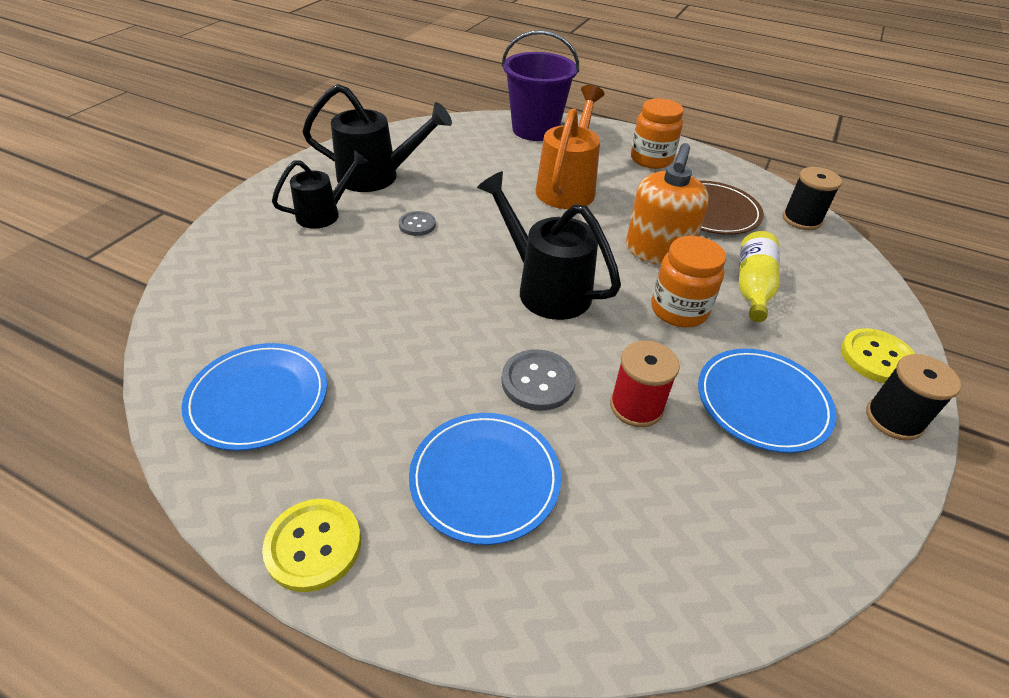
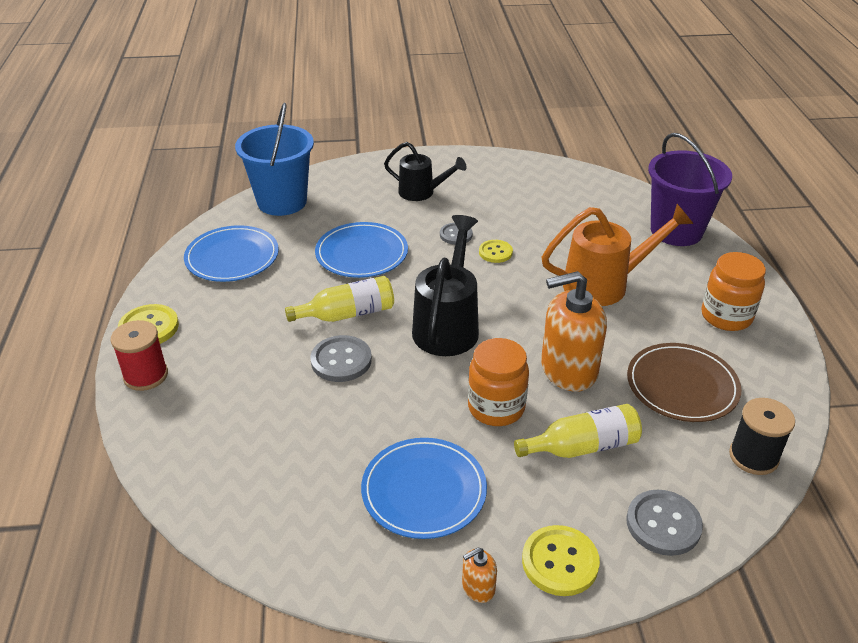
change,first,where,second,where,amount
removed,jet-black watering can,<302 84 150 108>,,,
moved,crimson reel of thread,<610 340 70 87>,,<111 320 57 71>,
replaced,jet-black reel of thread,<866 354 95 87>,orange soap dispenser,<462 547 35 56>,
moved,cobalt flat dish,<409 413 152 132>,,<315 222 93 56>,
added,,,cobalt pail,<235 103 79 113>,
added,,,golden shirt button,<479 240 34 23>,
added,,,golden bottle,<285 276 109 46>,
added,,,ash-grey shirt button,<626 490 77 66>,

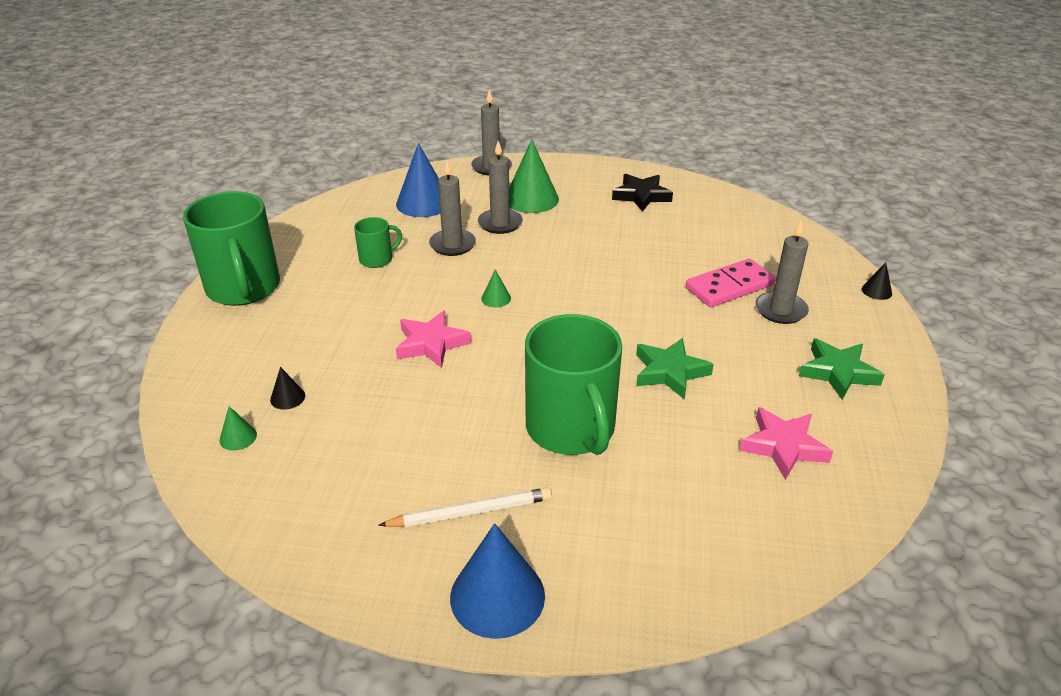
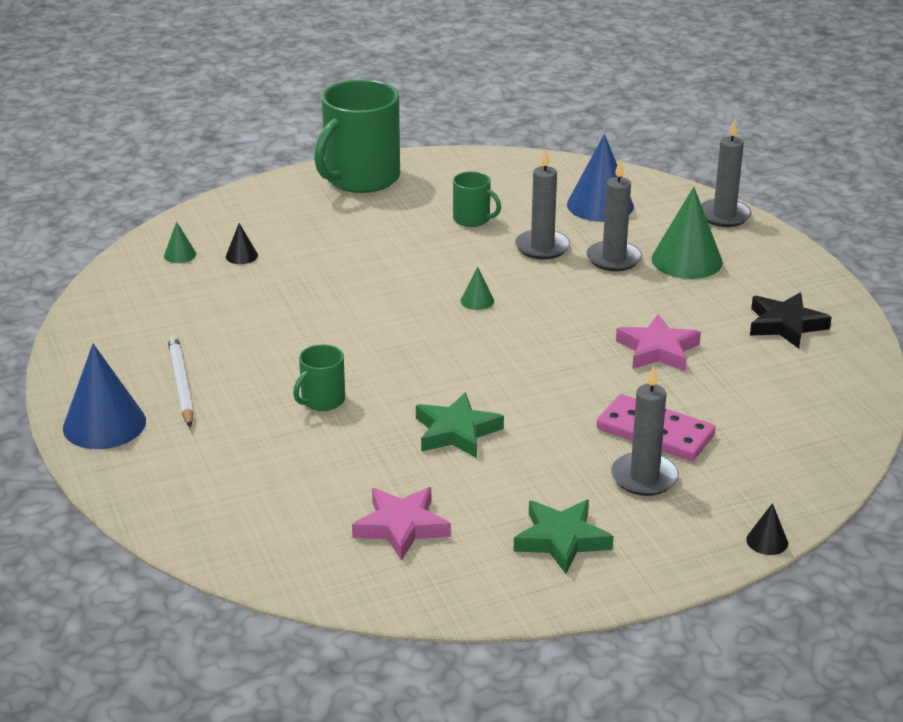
change,first,where,second,where,amount
moved,rose-pink star,<396 311 75 57>,,<616 314 85 57>,
resized,leaf-green coffee mug,<525 314 97 141>,,<293 344 52 67>,x0.47
turned,pure white lead pencil,<378 487 174 40>,,<168 335 26 92>,150 degrees counterclockwise

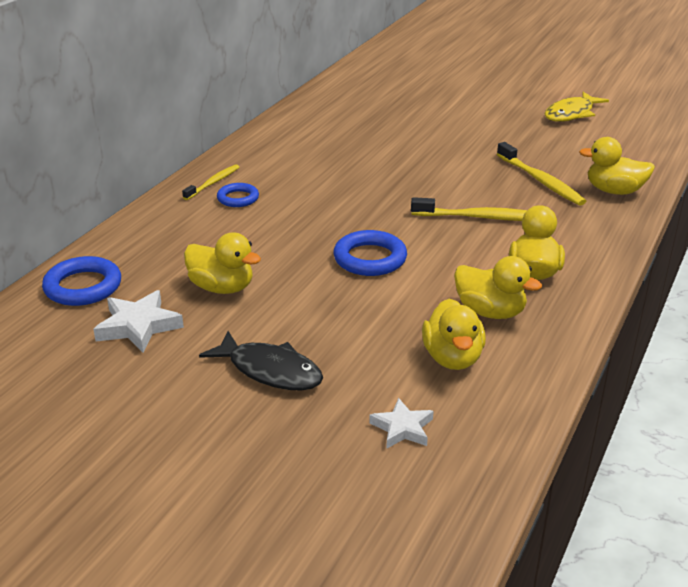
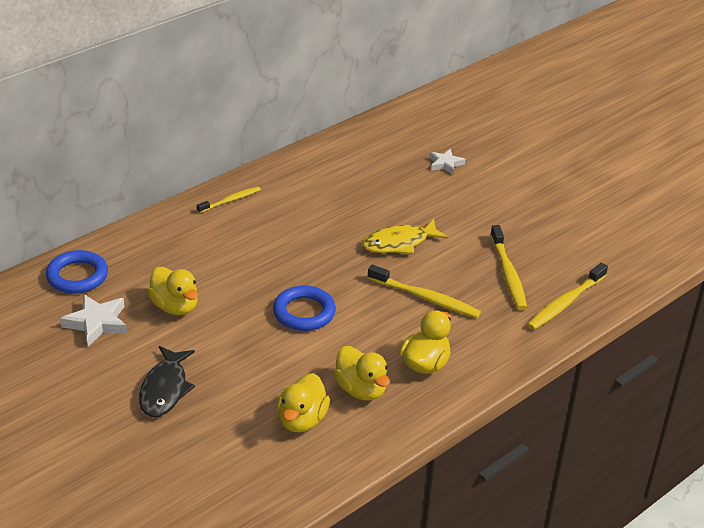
change,first,where,second,where,amount
moved,golden fish,<545 92 64 30>,,<362 219 86 35>,
replaced,golden toy duck,<579 137 76 58>,golden toothbrush,<527 263 81 67>,
removed,cobalt ring,<217 183 42 24>,,,
turned,jet-black fish,<199 331 124 60>,,<139 346 56 71>,45 degrees clockwise
moved,pure white star,<369 398 65 51>,,<429 149 36 25>,

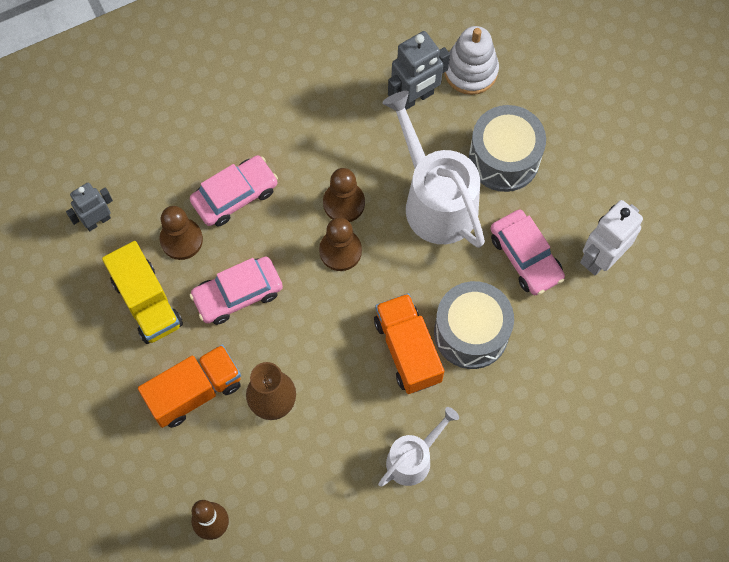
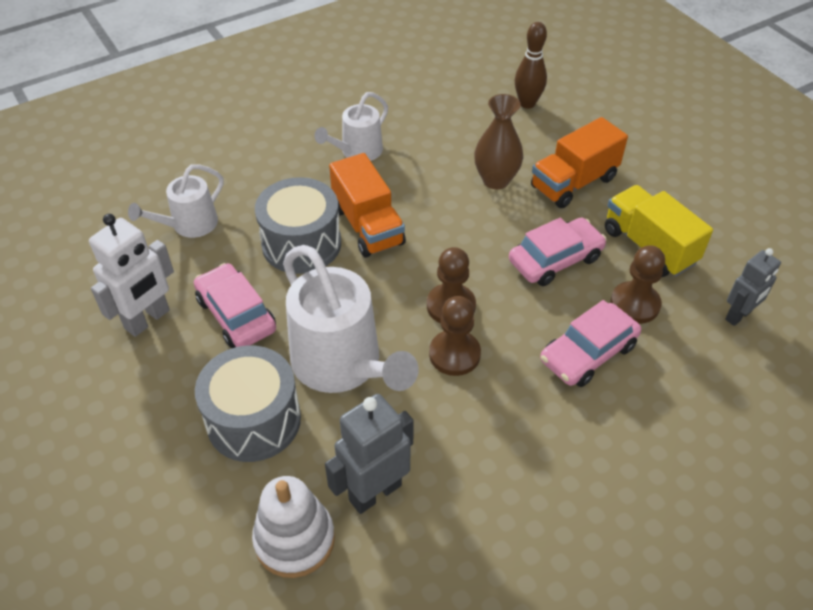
change,first,where,second,where,amount
added,,,pure white watering can,<128 164 96 74>,

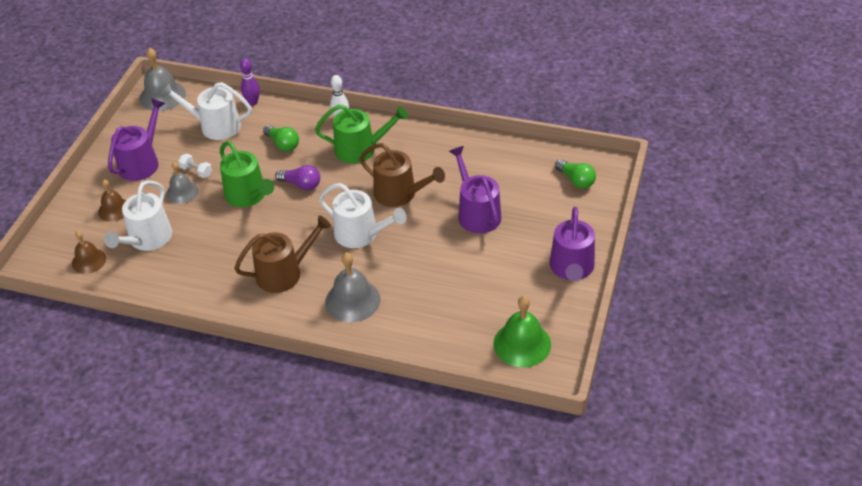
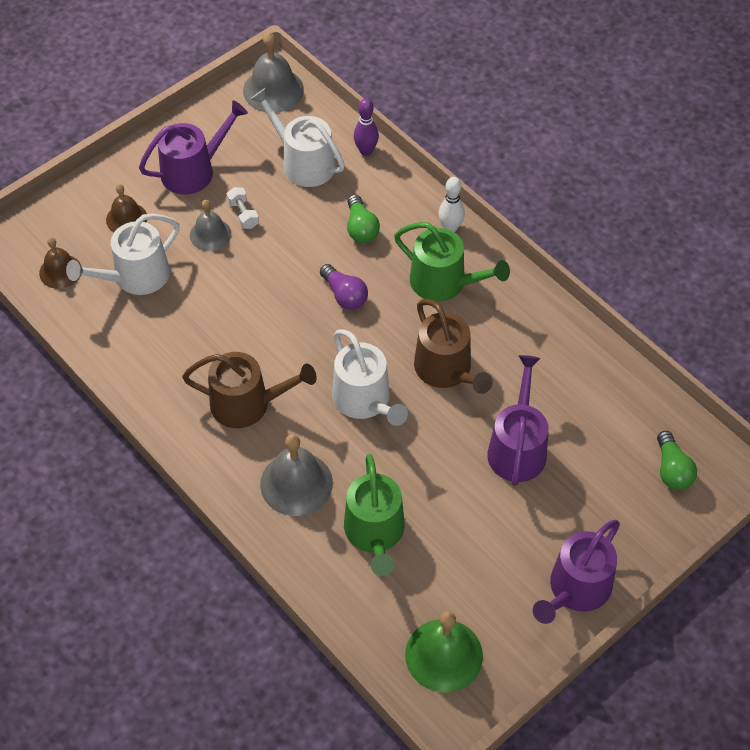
change,first,where,second,where,amount
moved,leaf-green watering can,<220 141 54 66>,,<344 454 61 122>,

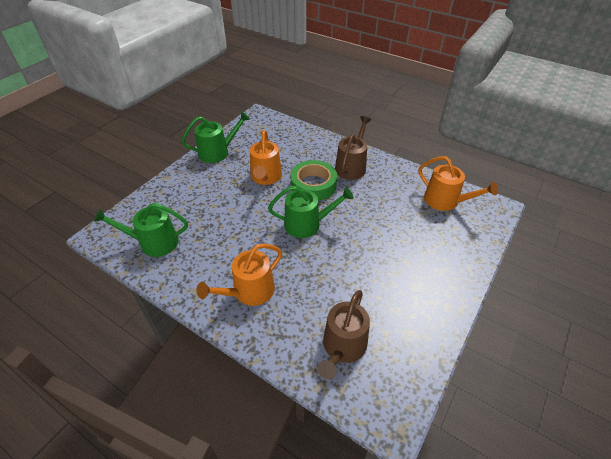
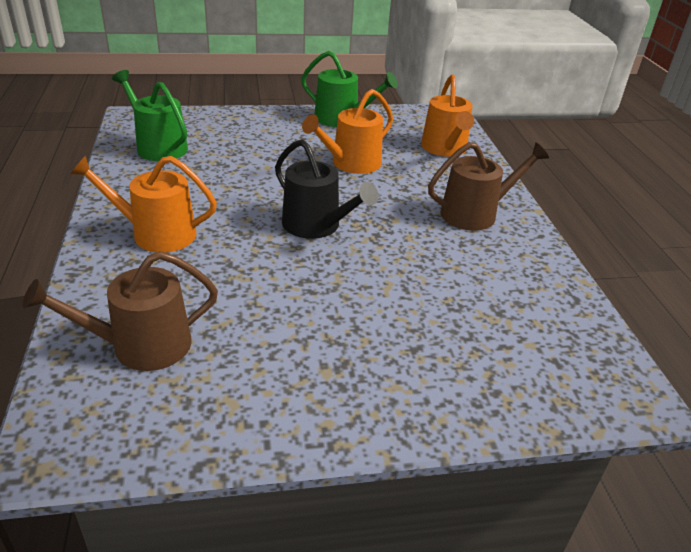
change,first,where,second,where,amount
moved,orange watering can,<418 156 80 55>,,<421 74 53 83>,
removed,leaf-green roll of tape,<290 160 47 41>,,,
recoloured,leaf-green watering can,<268 186 85 52>,jet-black watering can,<275 139 103 100>,

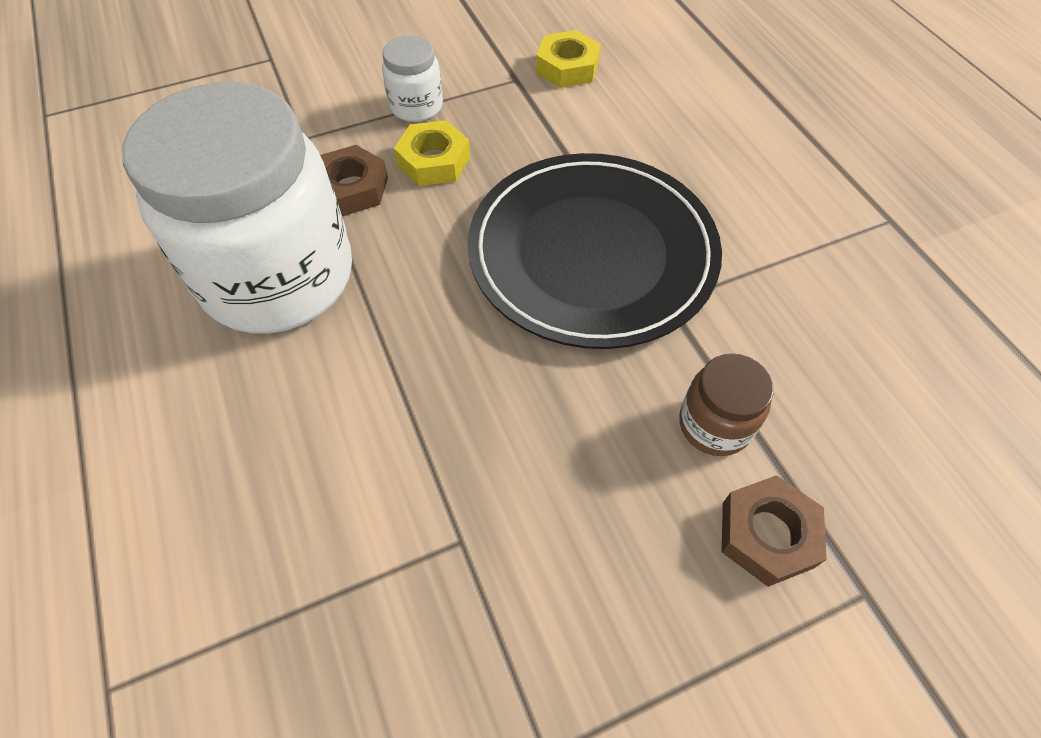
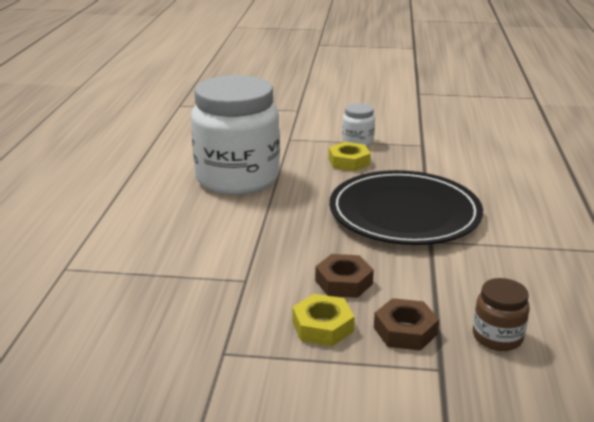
change,first,where,second,where,amount
moved,golden hex nut,<536 30 65 58>,,<292 294 63 52>,
moved,russet hex nut,<320 145 68 71>,,<315 254 59 44>,
moved,russet jam jar,<679 353 95 103>,,<473 278 57 73>,

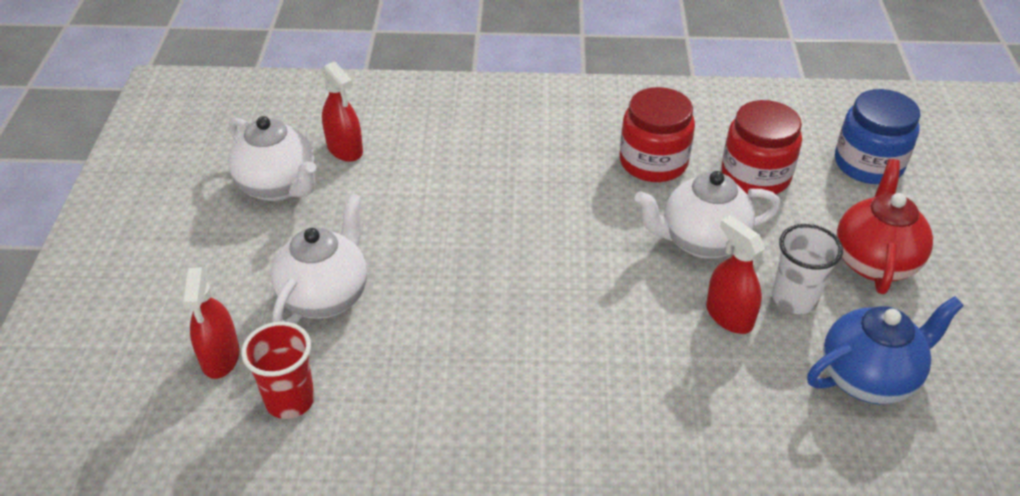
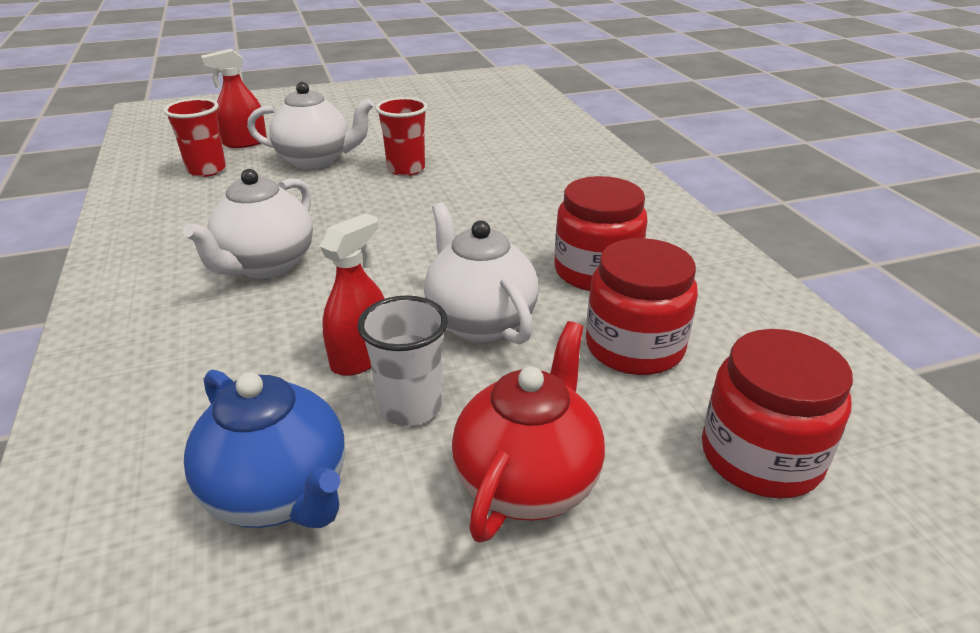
change,first,where,second,where,amount
removed,crimson spray cleaner,<321 61 42 101>,,,
recoloured,cobalt jam jar,<835 89 85 95>,crimson jam jar,<702 329 151 170>,
moved,pure white teapot,<228 116 88 85>,,<183 169 130 110>,
turned,crimson teapot,<836 159 97 135>,,<452 321 153 222>,60 degrees counterclockwise
added,,,crimson beaker,<375 97 53 79>,

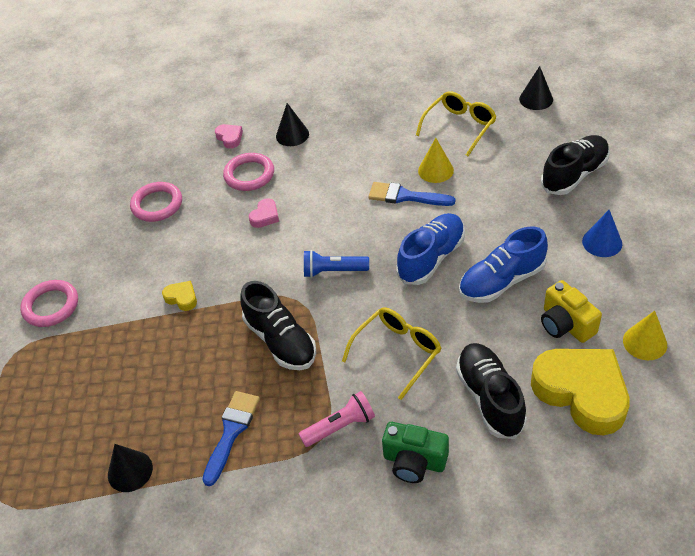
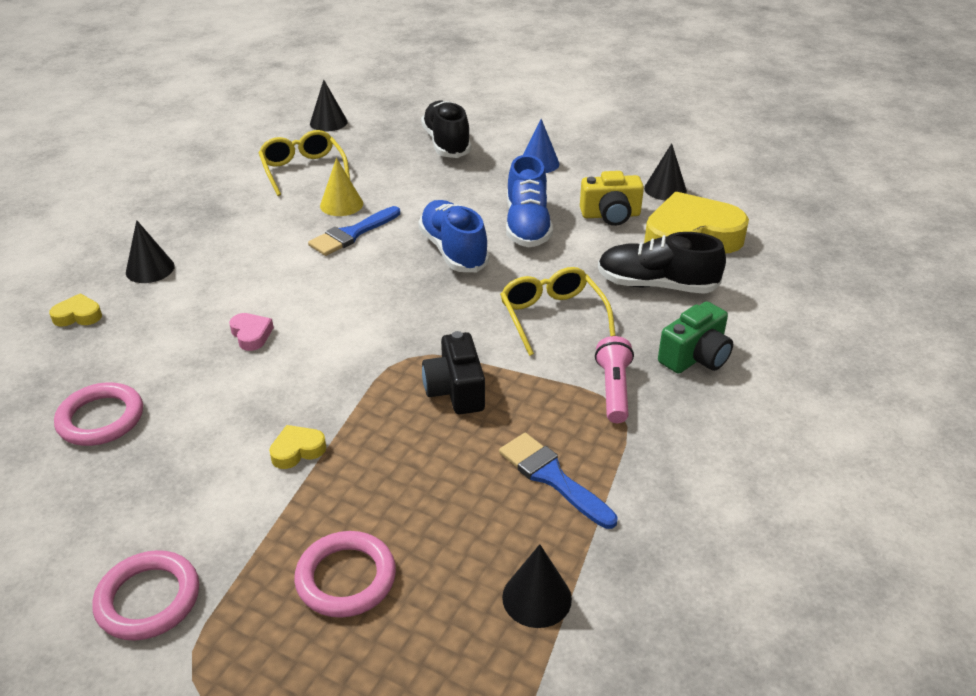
change,first,where,second,where,amount
recoloured,rose-pink heart,<215 124 28 25>,golden heart,<49 293 53 34>,
moved,rose-pink ring,<223 153 51 38>,,<294 531 102 87>,
removed,cobalt pocket torch,<304 250 65 28>,,,
replaced,jet-black shoe,<240 281 76 89>,jet-black photo camera,<422 331 63 83>,
recoloured,golden cone,<623 311 44 49>,jet-black cone,<644 143 43 57>,

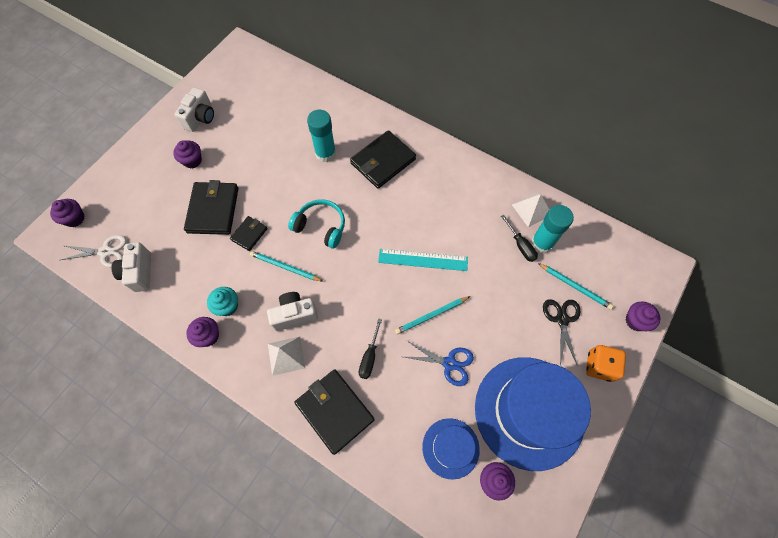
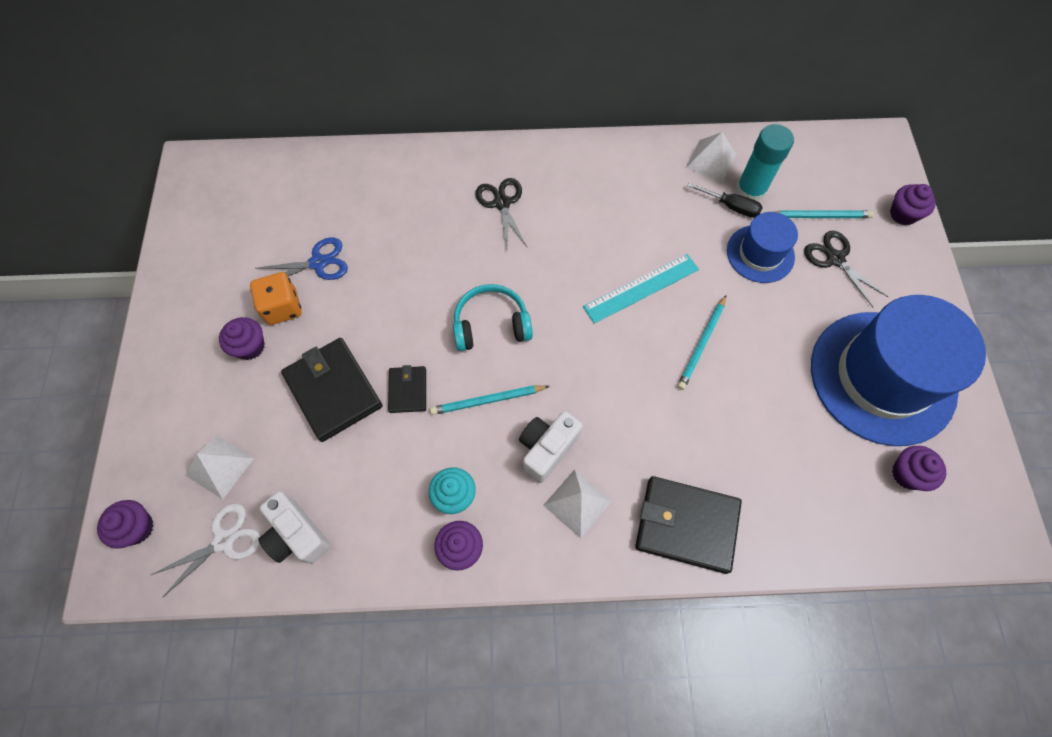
change,first,where,second,where,amount
removed,pure white photo camera,<174 87 40 45>,,,
removed,turquoise glue,<307 110 29 52>,,,
replaced,jet-black wallet,<350 130 66 59>,jet-black pair of scissors,<475 178 53 71>,
removed,jet-black hand screwdriver,<359 318 23 61>,,,
moved,cobalt pair of scissors,<404 341 70 45>,,<258 238 90 42>,
moved,orange game die,<586 345 40 37>,,<250 272 52 53>,
moved,cobalt top hat,<422 418 58 62>,,<727 212 71 71>,
added,,,pure white solid pyramid,<185 436 69 64>,

